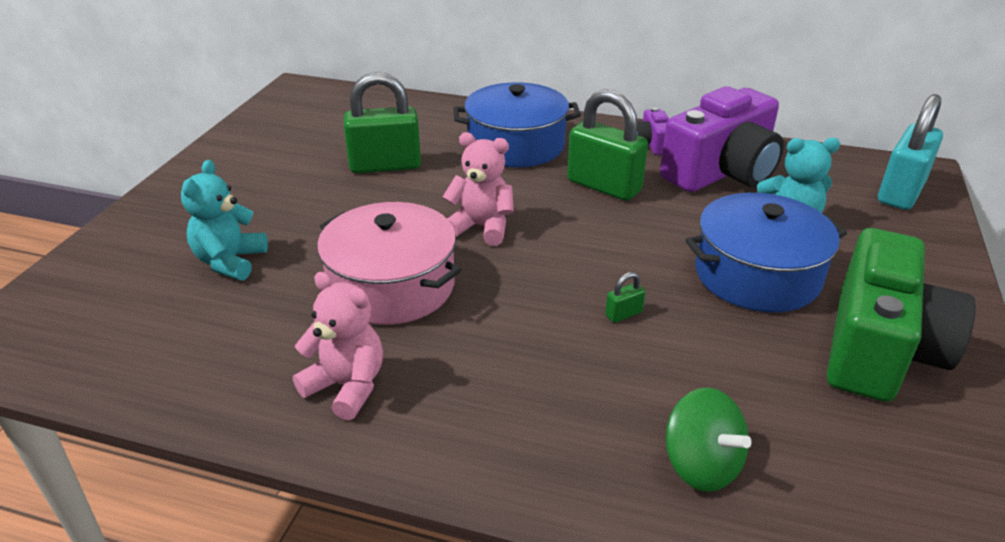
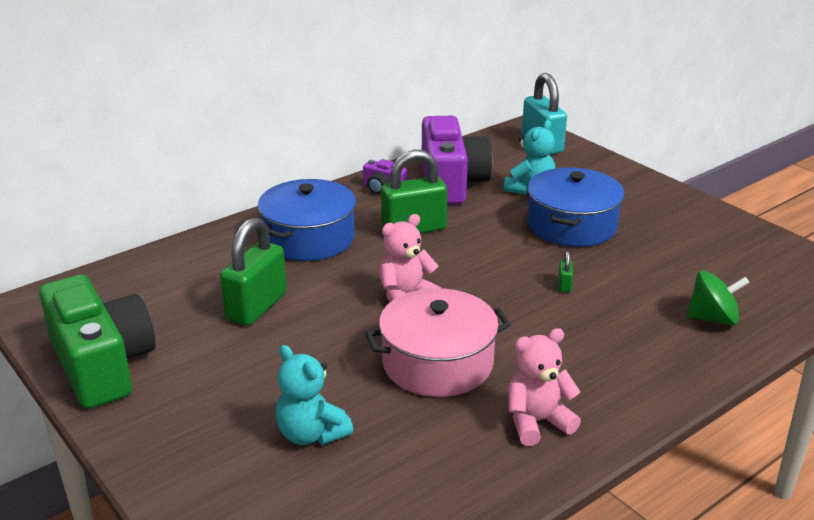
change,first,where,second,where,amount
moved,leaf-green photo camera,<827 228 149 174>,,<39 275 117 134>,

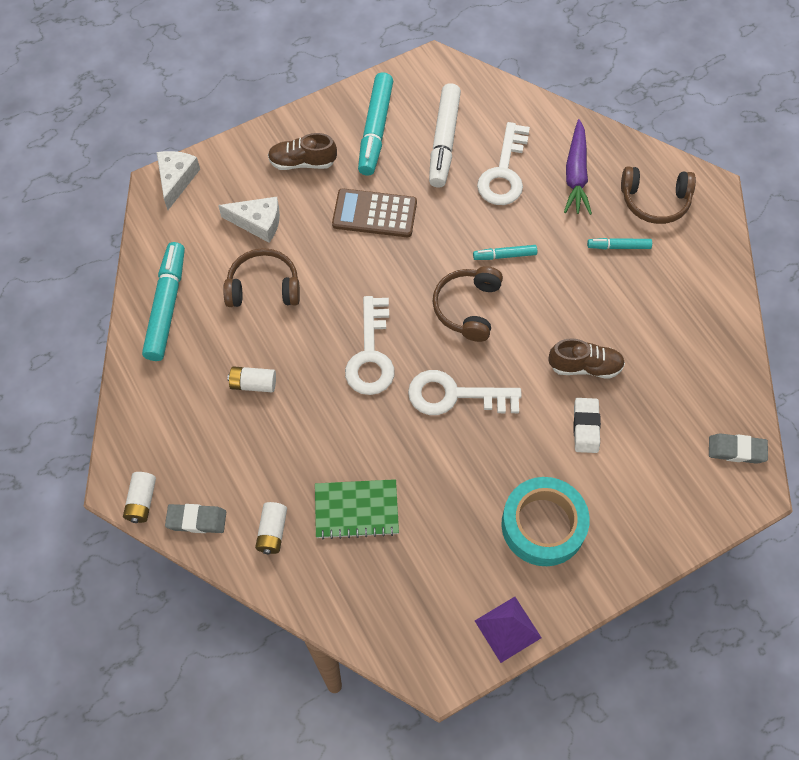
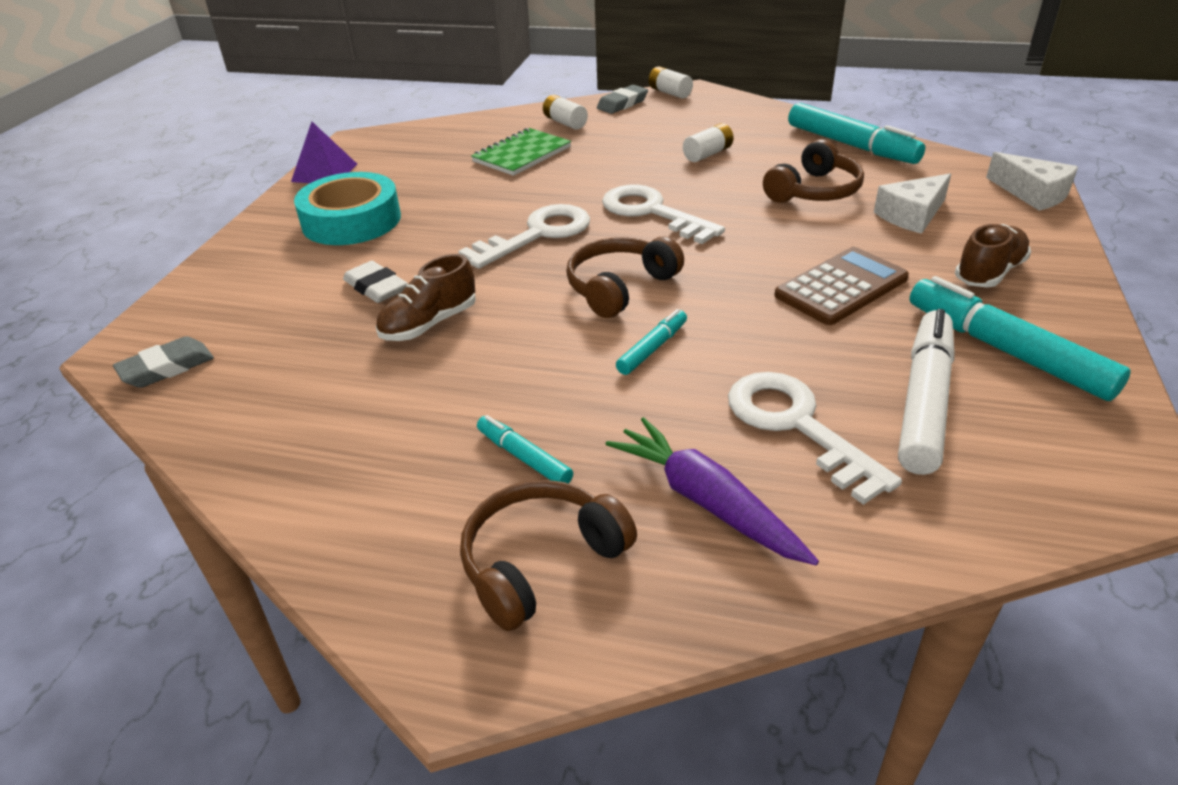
change,first,where,second,where,amount
turned,pure white marker pen,<429 83 32 105>,,<898 309 57 166>,60 degrees clockwise
turned,turquoise marker pen,<587 238 65 11>,,<477 415 96 69>,90 degrees counterclockwise
turned,russet headset,<432 266 71 76>,,<566 236 118 82>,105 degrees counterclockwise

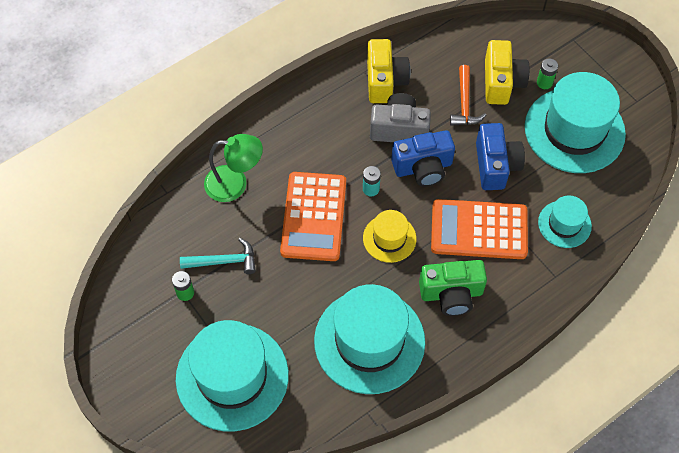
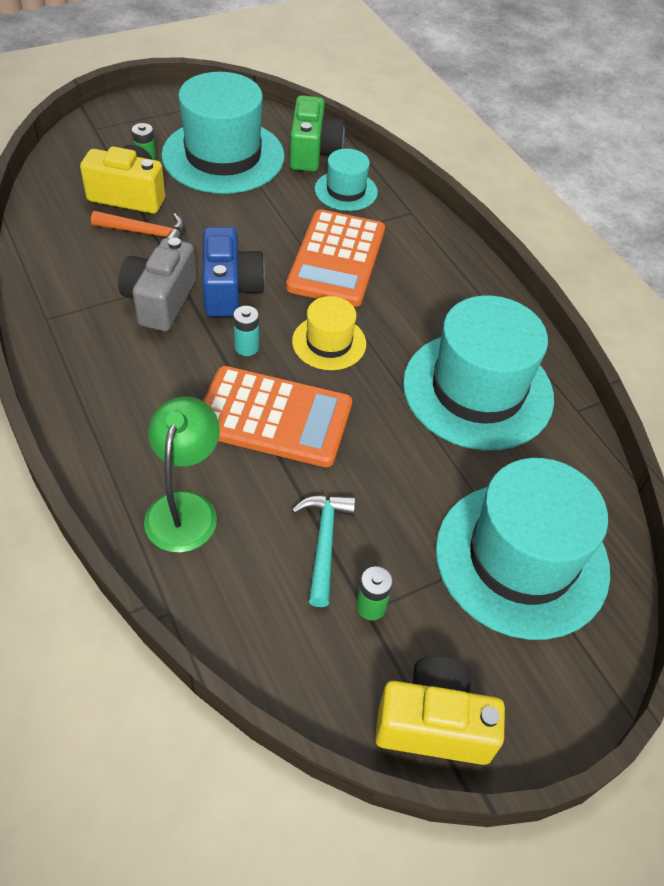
change,first,where,second,where,amount
moved,golden photo camera,<367 39 43 64>,,<375 656 130 109>,
removed,cobalt photo camera,<476 123 49 67>,,,
moved,leaf-green photo camera,<419 260 68 56>,,<290 95 55 77>,

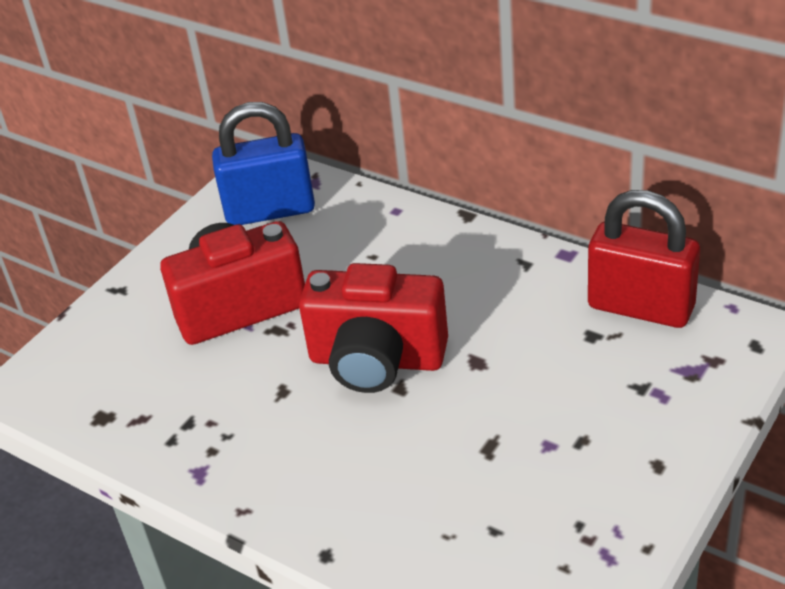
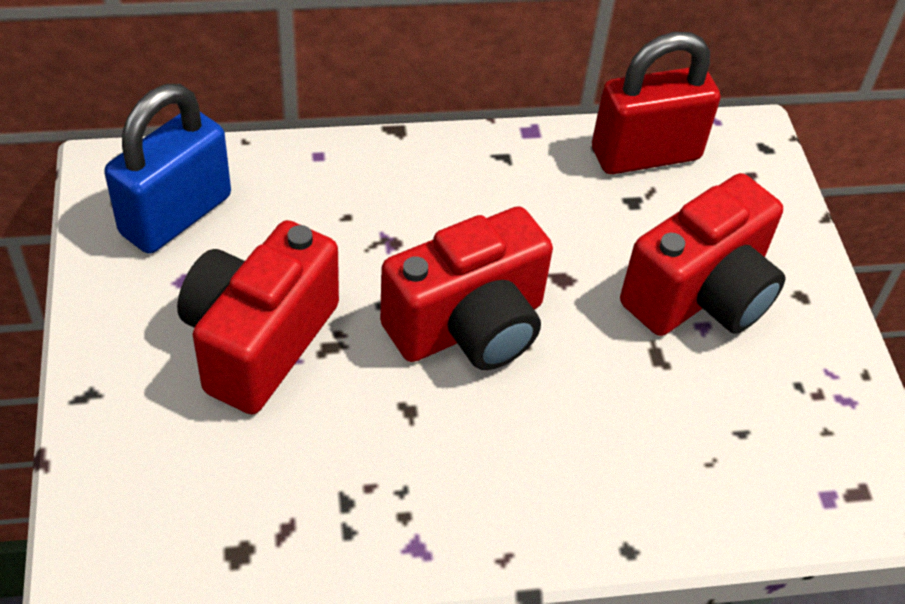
change,first,where,second,where,amount
added,,,crimson photo camera,<620 173 165 163>,

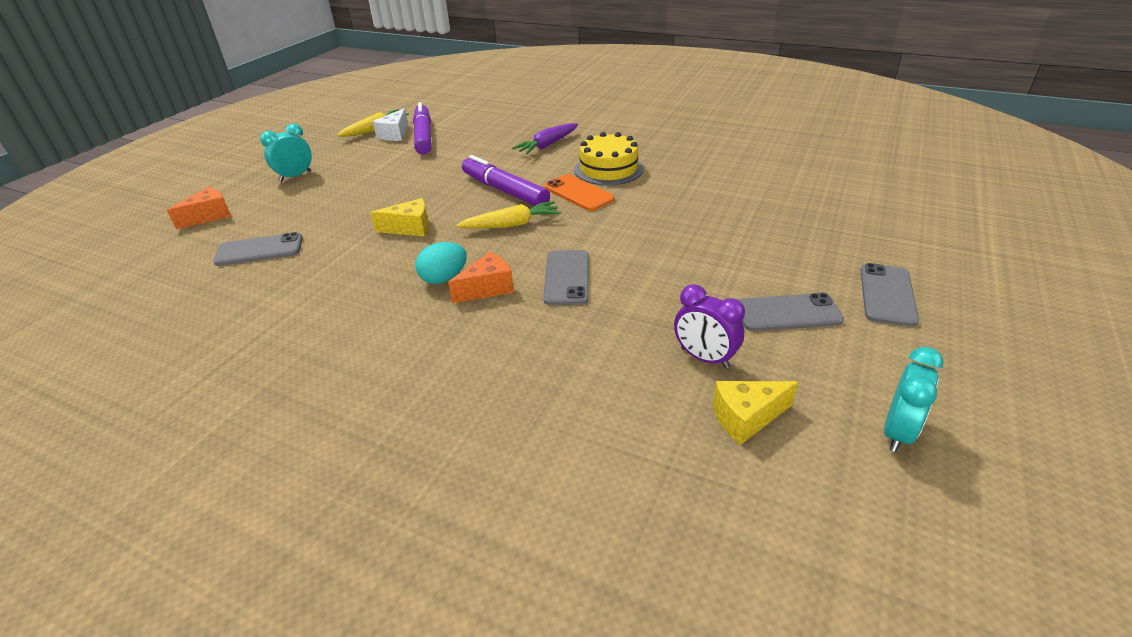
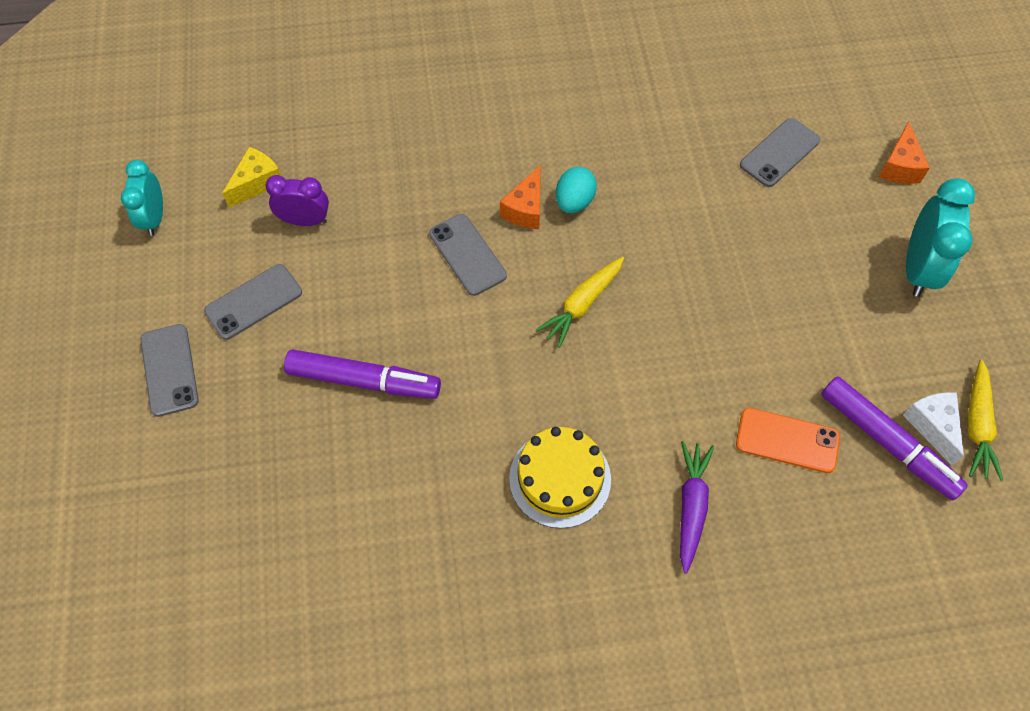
change,first,where,second,where,amount
resized,turquoise clock,<260 123 52 59>,,<906 178 69 119>,x1.53
moved,violet marker pen,<462 155 88 51>,,<284 349 157 50>,
moved,orange smartphone,<545 174 70 37>,,<736 408 104 65>,
removed,golden cheese,<370 198 59 39>,,,

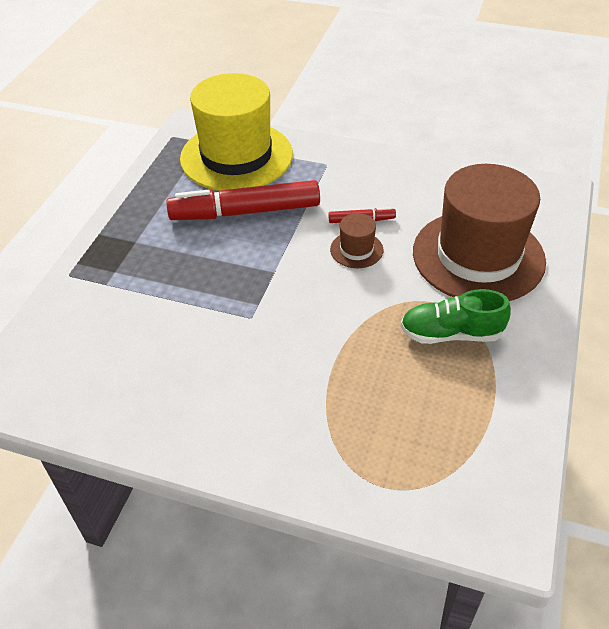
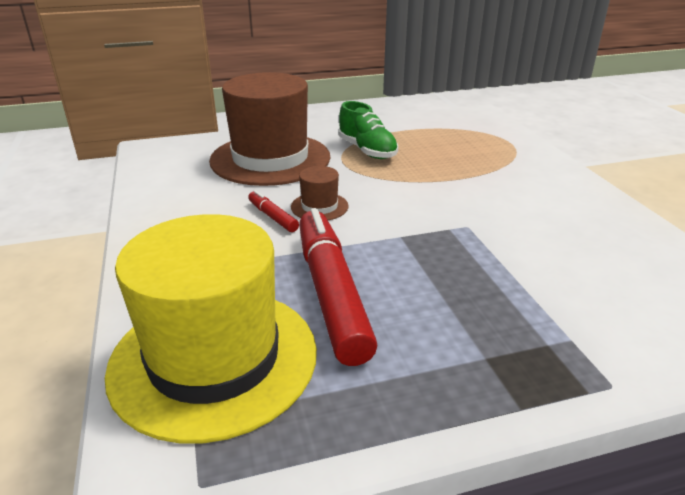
change,first,where,second,where,amount
turned,crimson marker pen,<166 180 154 40>,,<299 208 78 158>,150 degrees counterclockwise

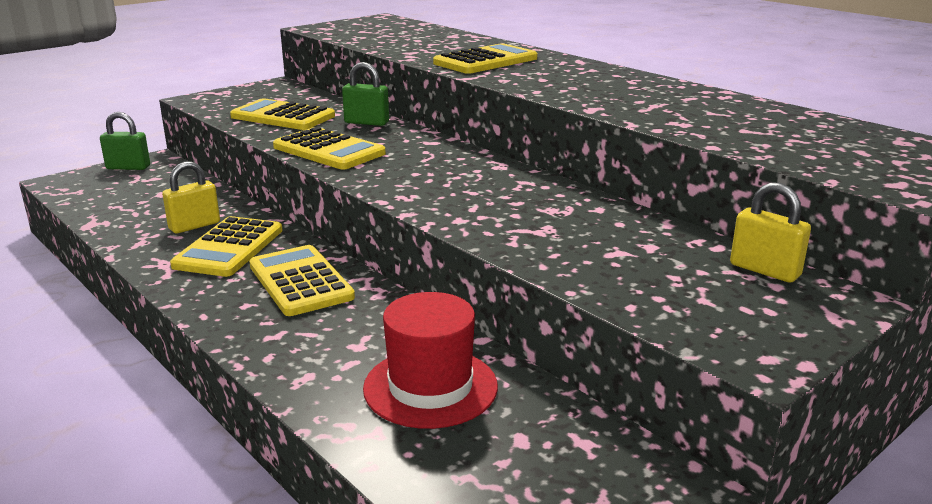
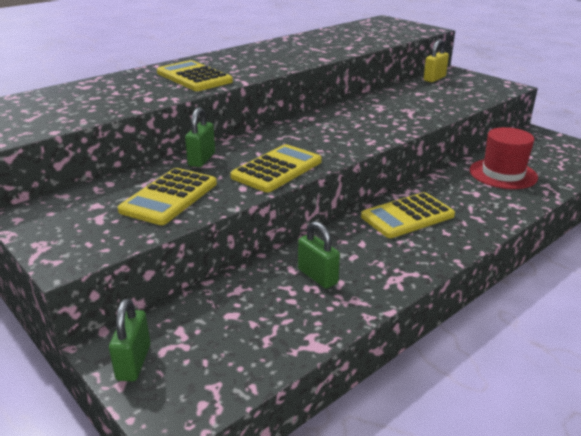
change,first,where,second,where,amount
recoloured,golden lock,<162 161 58 72>,leaf-green lock,<298 221 42 68>,
removed,golden pocket calculator,<170 216 113 61>,,,

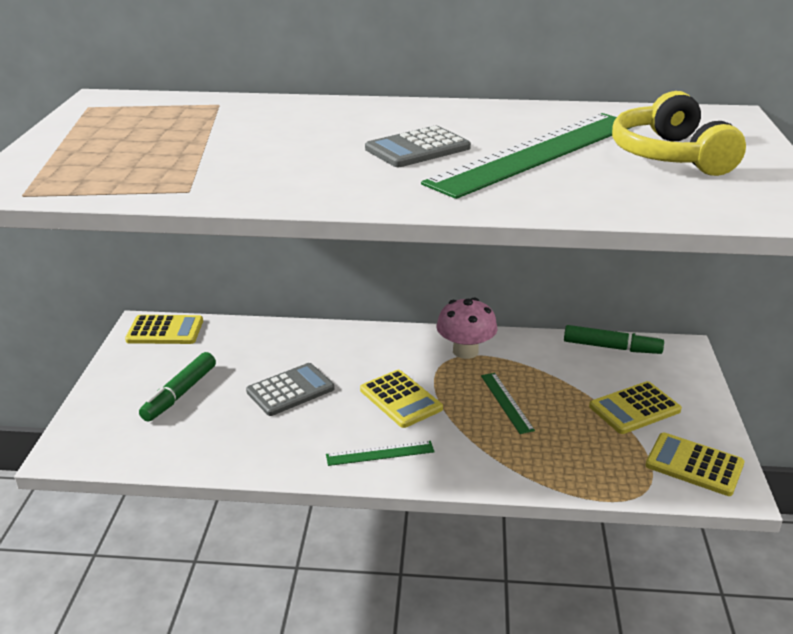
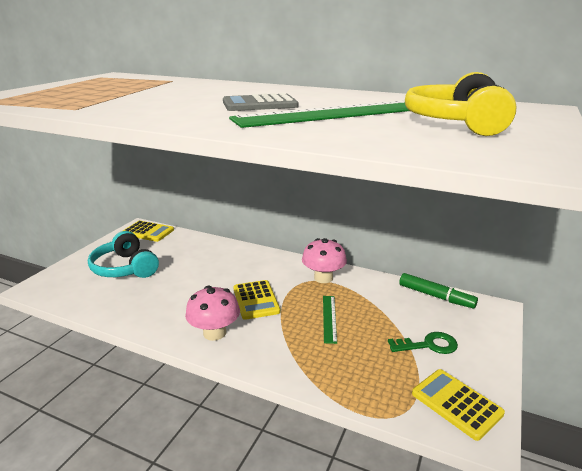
change,first,where,second,where,amount
replaced,leaf-green marker pen,<139 352 77 70>,turquoise headset,<88 231 71 47>,
removed,ash-grey pocket calculator,<246 363 89 53>,,,
replaced,golden pocket calculator,<589 381 93 53>,leaf-green door key,<388 332 70 22>,
replaced,leaf-green ruler,<326 441 109 25>,rose-pink mushroom,<185 286 55 55>,

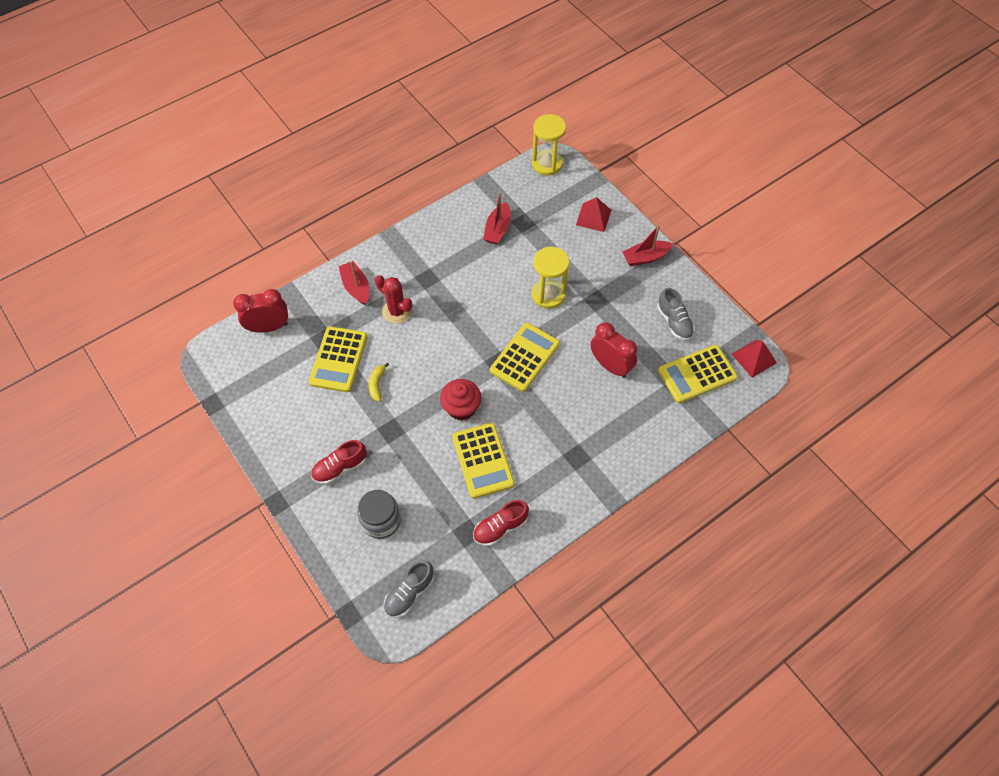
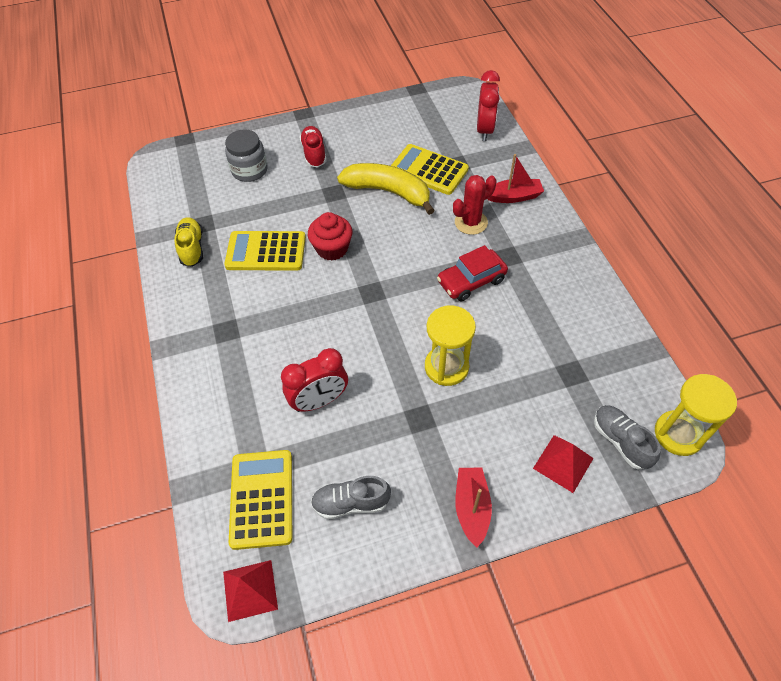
change,first,where,second,where,amount
removed,crimson toy boat,<483 193 28 52>,,,
removed,golden pocket calculator,<490 323 70 69>,,,
resized,golden toy banana,<369 362 20 39>,,<337 163 98 52>,x2.33
recoloured,crimson shoe,<473 500 56 46>,golden shoe,<174 217 29 50>,
moved,ash-grey shoe,<384 561 50 57>,,<594 405 67 64>,
added,,,crimson toy car,<437 245 71 56>,

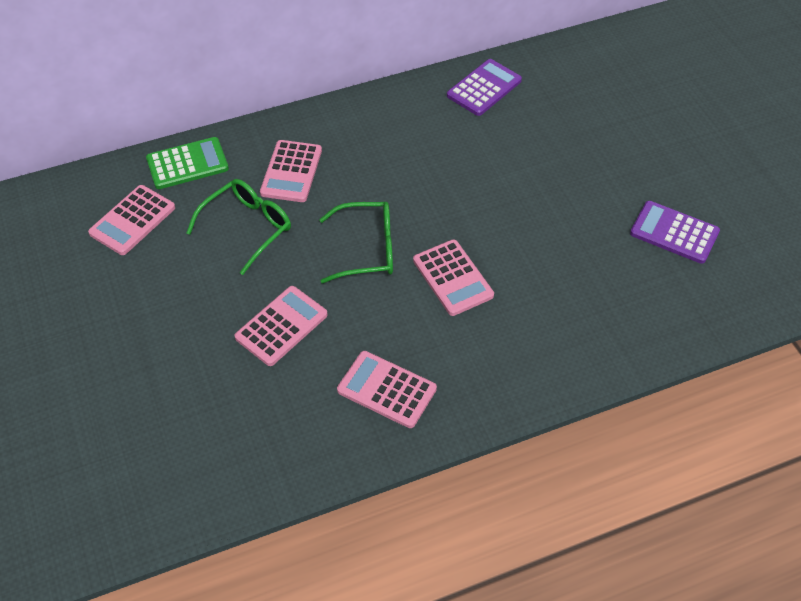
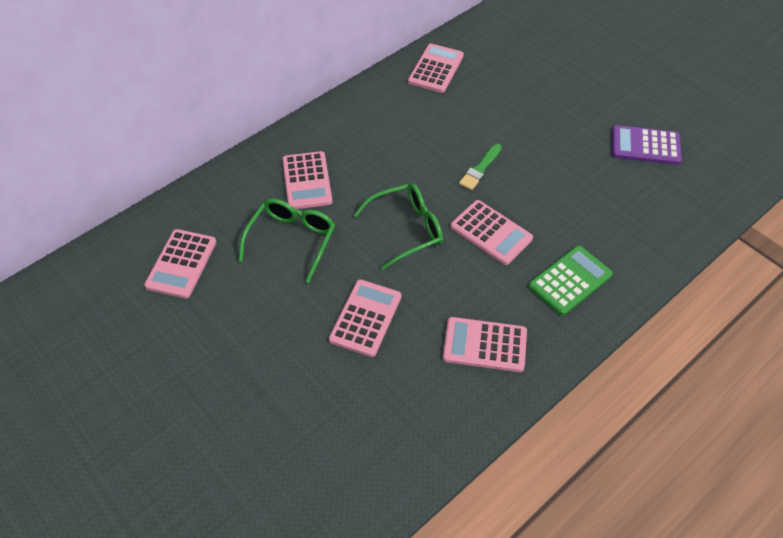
change,first,where,second,where,amount
recoloured,violet pocket calculator,<447 59 75 57>,rose-pink pocket calculator,<408 44 56 49>,
moved,leaf-green pocket calculator,<146 137 83 52>,,<528 246 85 70>,
added,,,leaf-green paintbrush,<459 144 43 46>,

